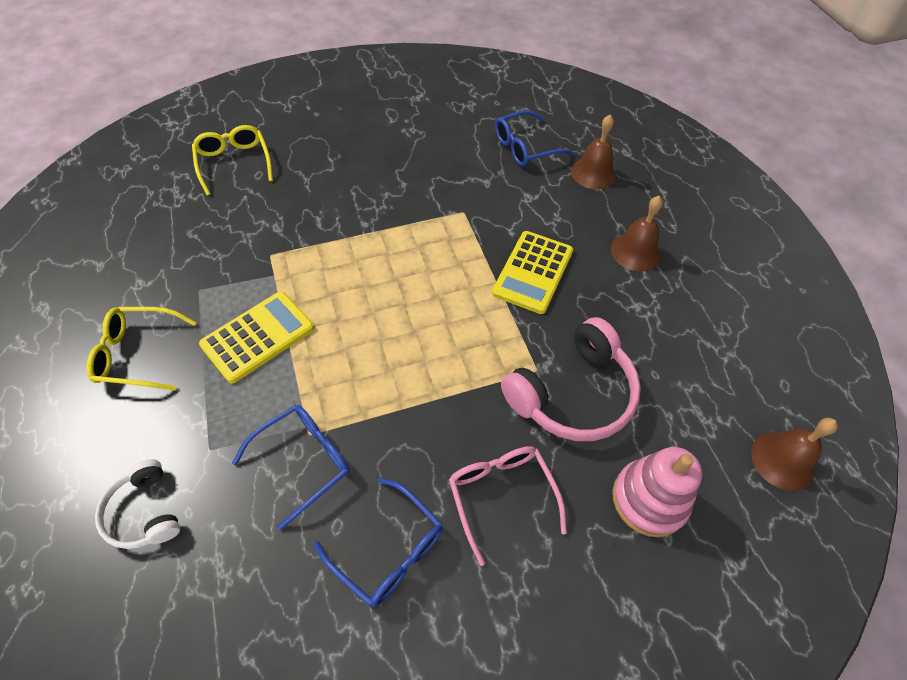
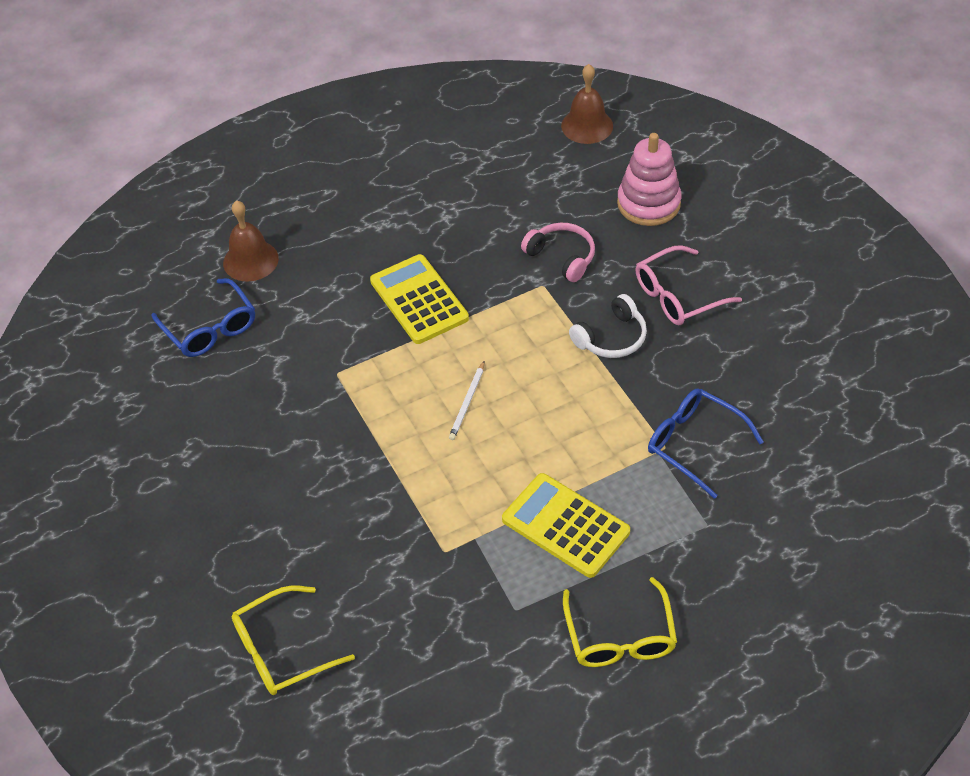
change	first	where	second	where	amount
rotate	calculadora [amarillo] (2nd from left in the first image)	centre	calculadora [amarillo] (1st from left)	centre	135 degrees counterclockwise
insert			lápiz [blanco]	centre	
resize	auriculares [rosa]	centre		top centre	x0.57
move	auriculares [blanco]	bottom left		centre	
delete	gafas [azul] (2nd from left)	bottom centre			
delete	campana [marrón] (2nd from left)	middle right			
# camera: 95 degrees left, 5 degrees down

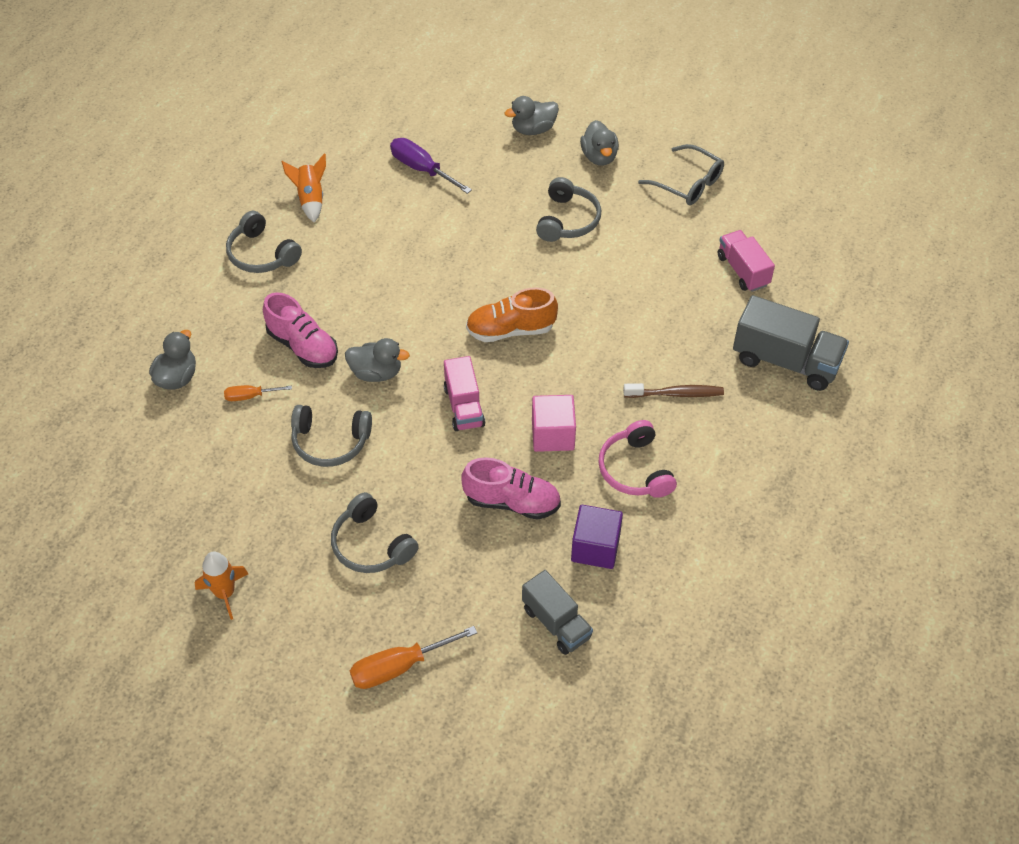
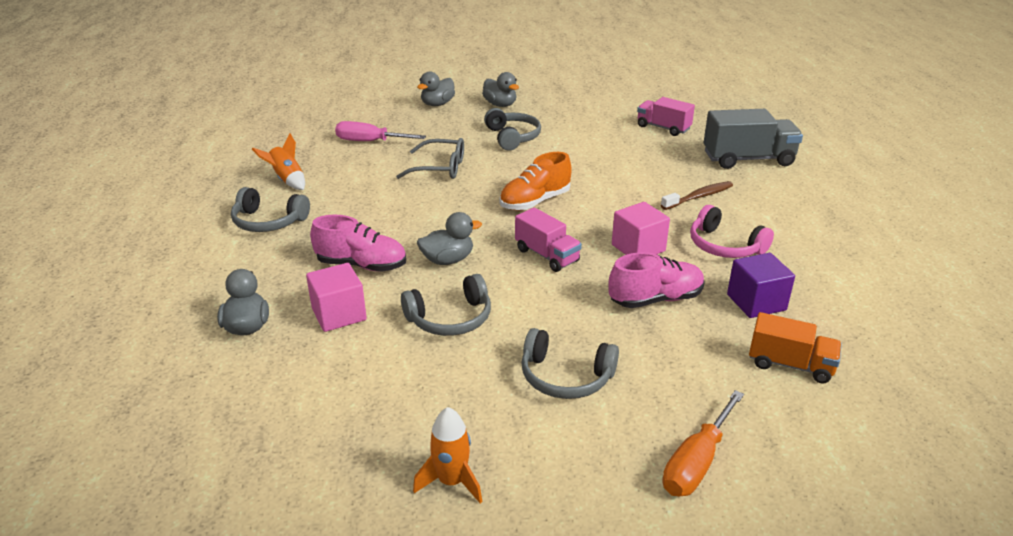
change	first	where	second	where	amount
replace	destornillador [naranja] (1st from left)	middle left	cubo [rosa] (1st from left)	middle left	
recolor	destornillador [morado]	top centre	destornillador [rosa]	top centre	
move	gafas [gris]	top right		top centre	
recolor	camión [gris] (1st from left)	bottom centre	camión [naranja]	middle right	
# camera: 30 degrees left, 20 degrees down

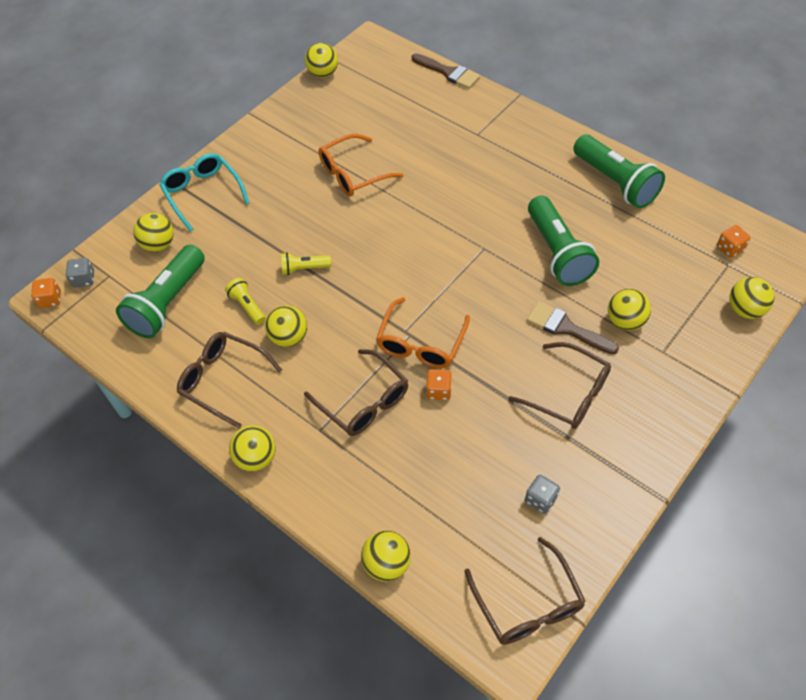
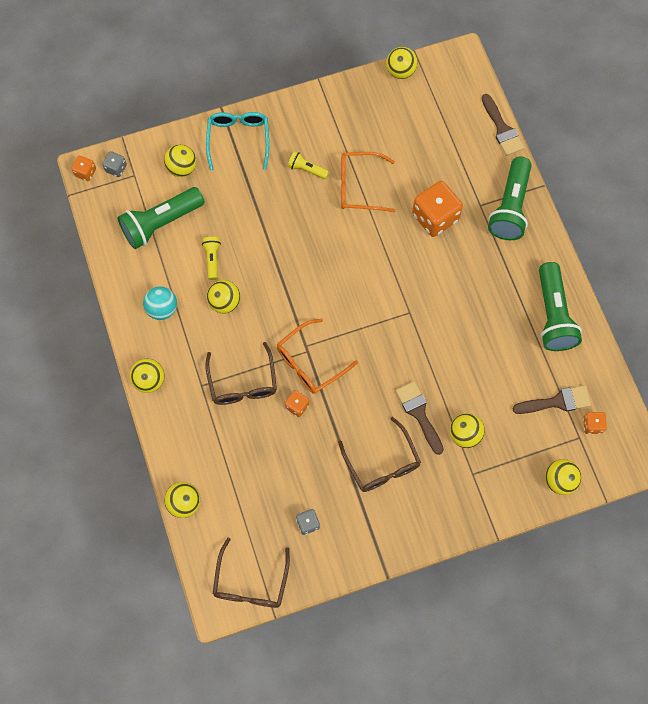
change	first	where	second	where	amount
replace	gafas [marrón] (1st from left)	middle left	pelota [turquesa]	middle left	
move	lámpara de mano [amarillo] (2nd from left)	centre		top centre	
insert			dado [naranja] (3rd from left)	top right	
move	lámpara de mano [verde] (2nd from left)	middle right		top right	
insert			pincel [marrón] (3rd from left)	middle right	
# camera: 30 degrees right, 15 degrees up

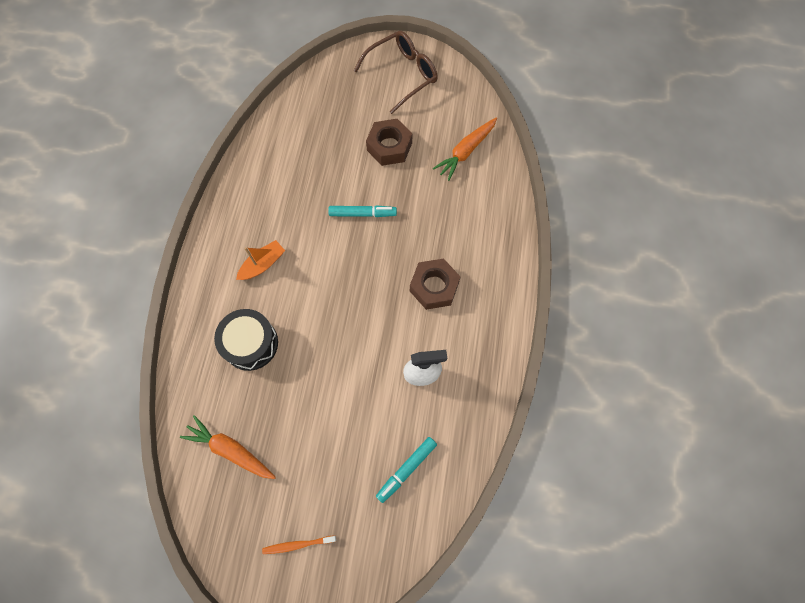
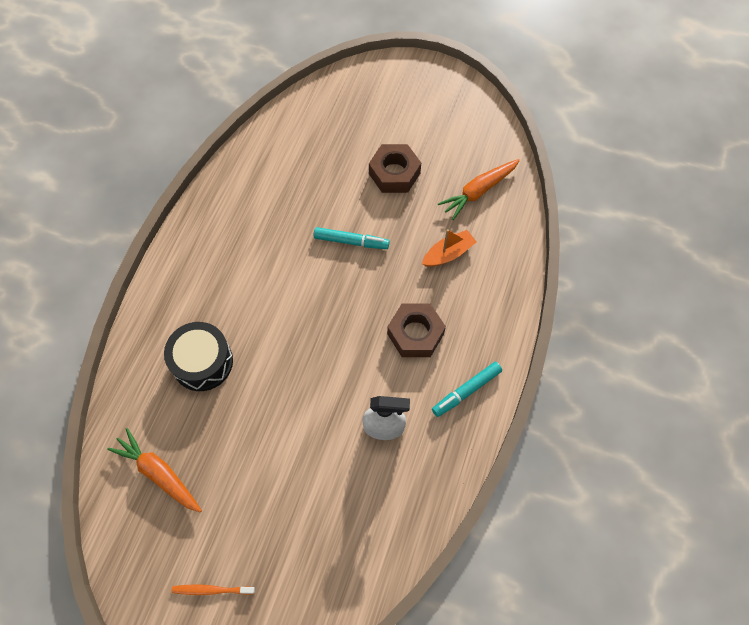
change	first	where	second	where	amount
move	barco [naranja]	middle left		centre	
move	rotulador [turquesa] (2nd from left)	bottom centre		centre	
delete	gafas [marrón]	top centre			
# camera: 10 degrees right, 5 degrees down

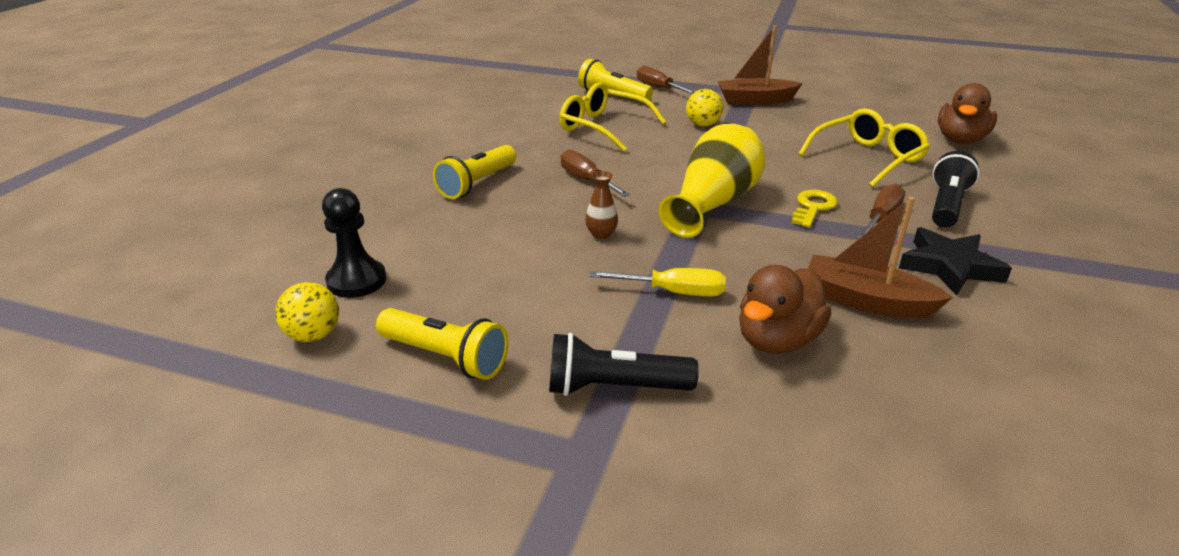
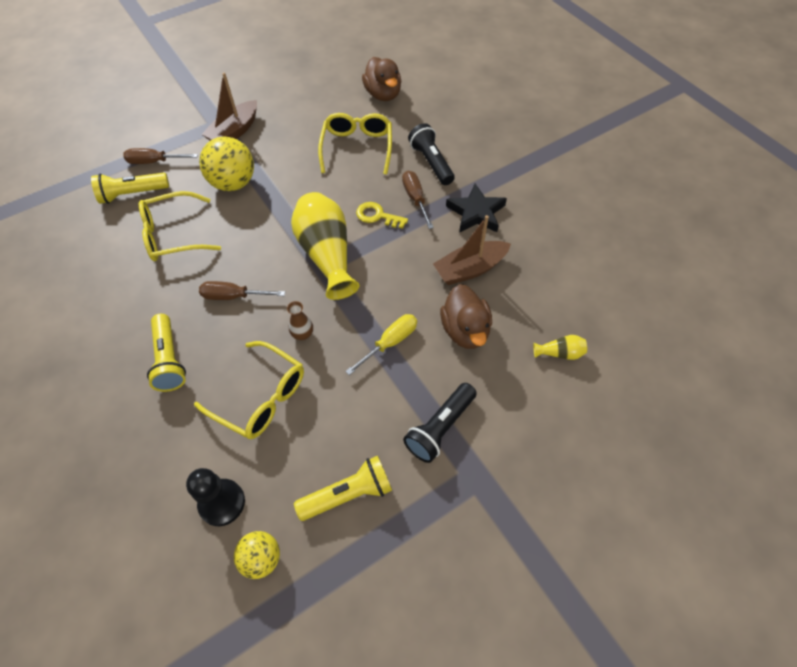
change	first	where	second	where	amount
insert			gafas [amarillo] (2nd from left)	middle left	
resize	pelota [amarillo] (2nd from left in the first image)	top centre	pelota [amarillo] (1st from left)	top left	x1.70
rotate	llave [amarillo]	middle right		top centre	45 degrees counterclockwise
insert			florero [amarillo] (2nd from left)	middle right	
# camera: 50 degrees left, 25 degrees up

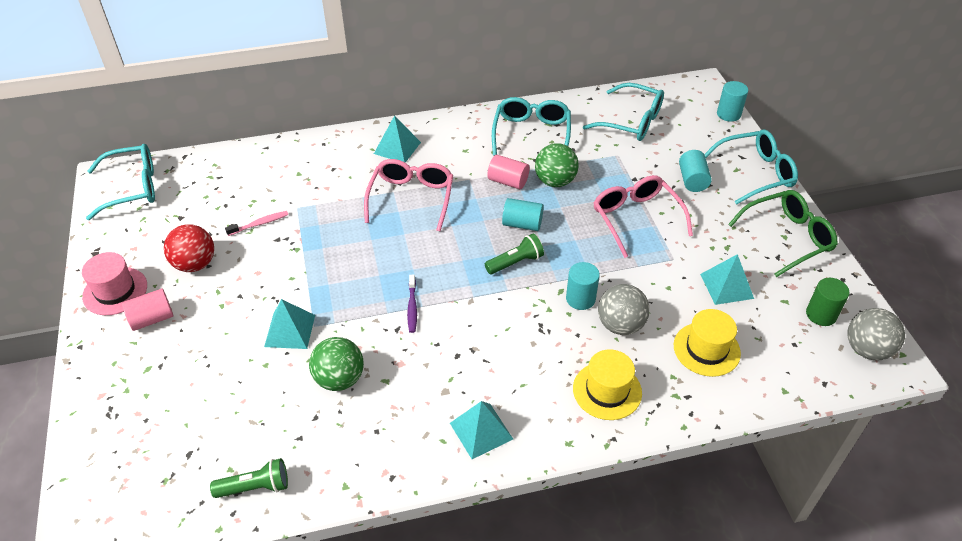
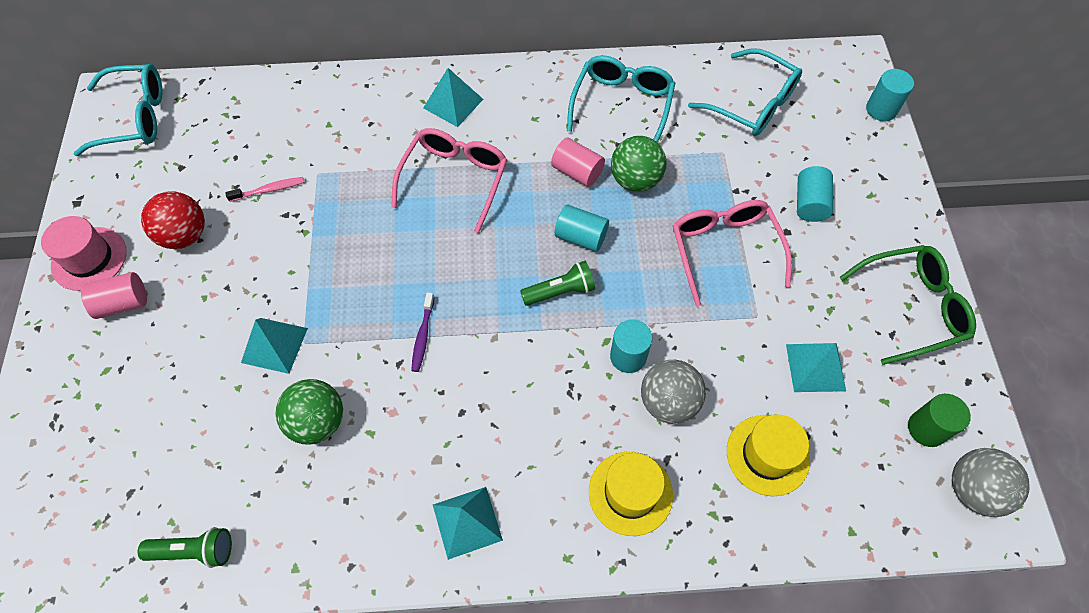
change	first	where	second	where	amount
delete	gafas [turquesa] (4th from left)	top right			
# camera: 10 degrees right, 15 degrees up

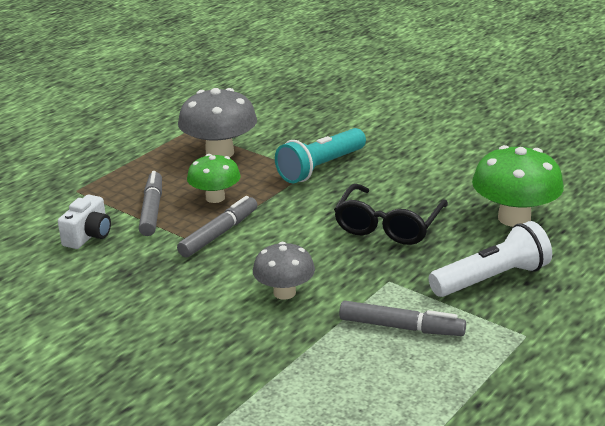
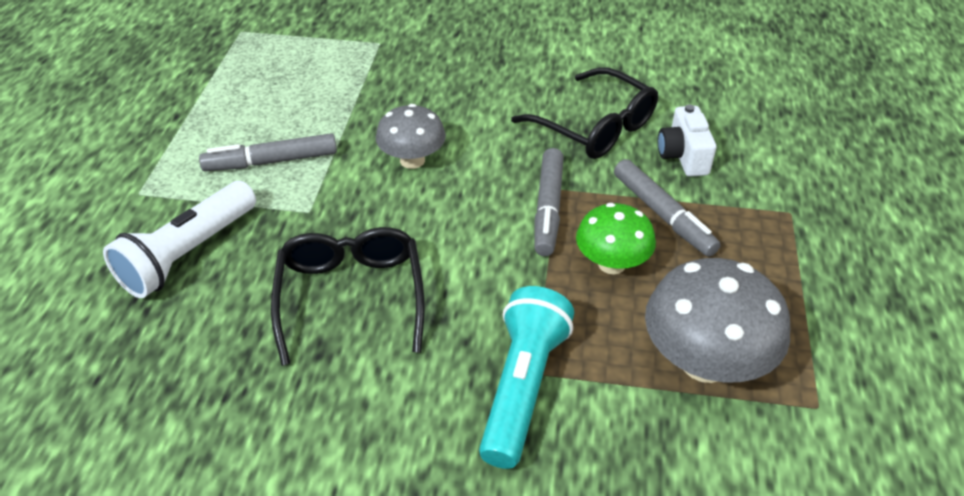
change	first	where	second	where	amount
insert			gafas [negro] (2nd from left)	top centre	
delete	seta [verde] (2nd from left)	middle right			
# camera: 150 degrees right, 15 degrees up

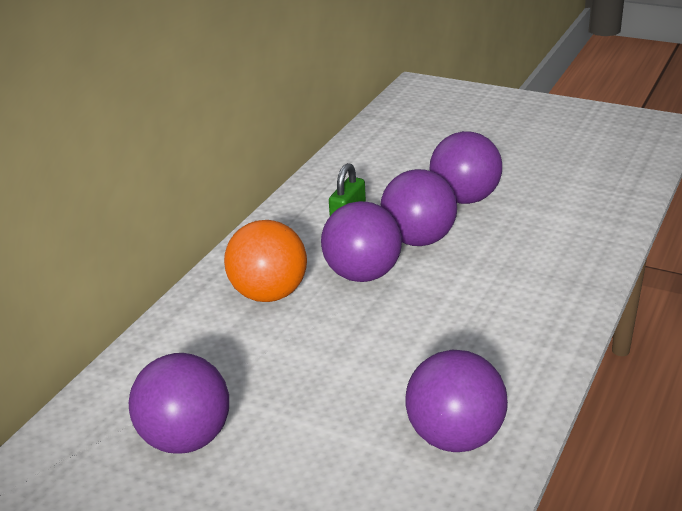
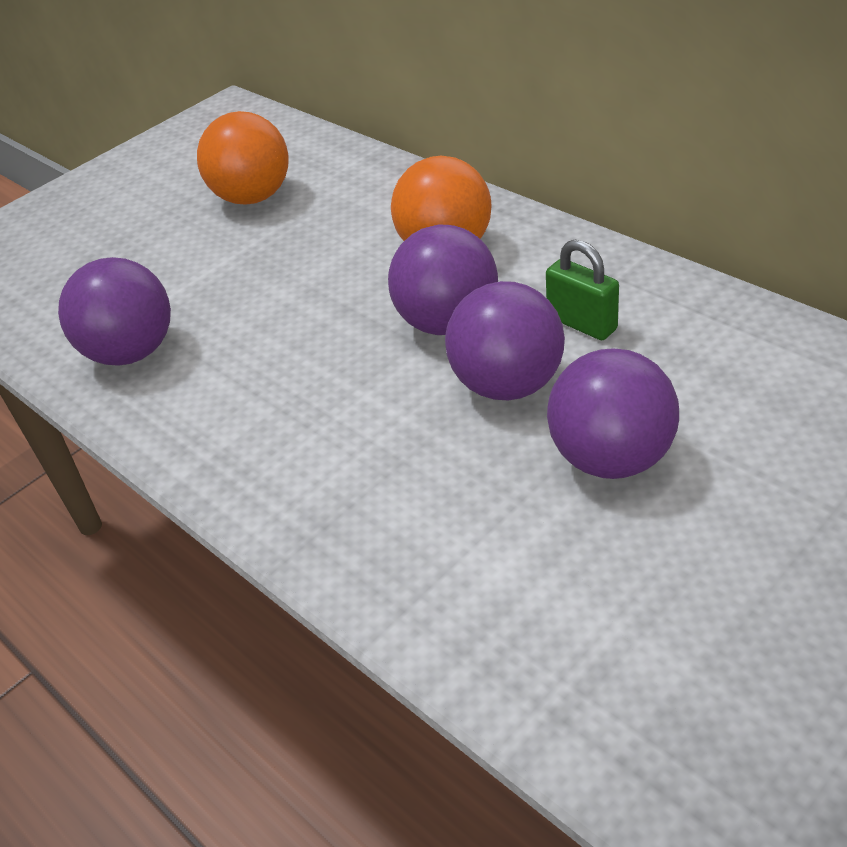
change	first	where	second	where	amount
recolor	pelota [morado] (1st from left)	bottom left	pelota [naranja] (1st from left)	top left	
# camera: 110 degrees right, 10 degrees up

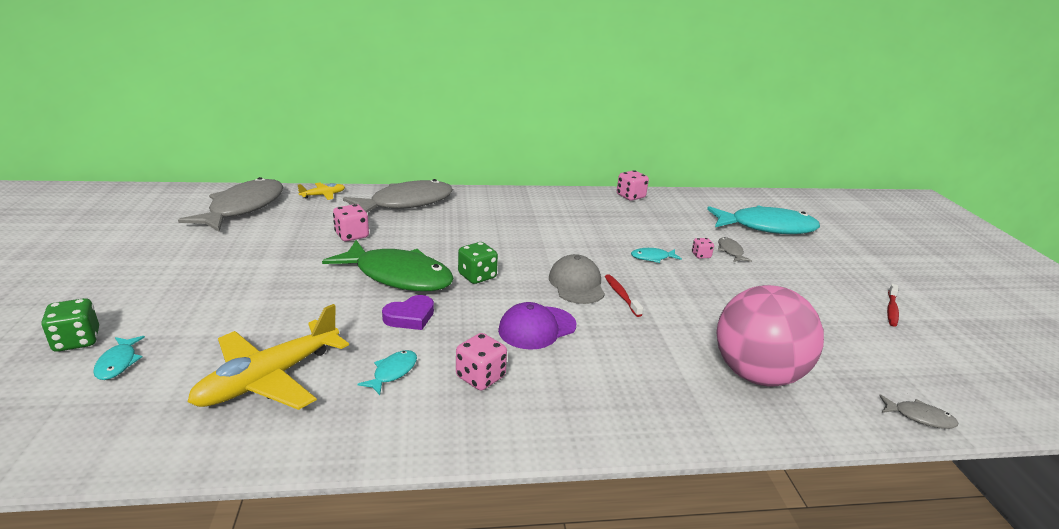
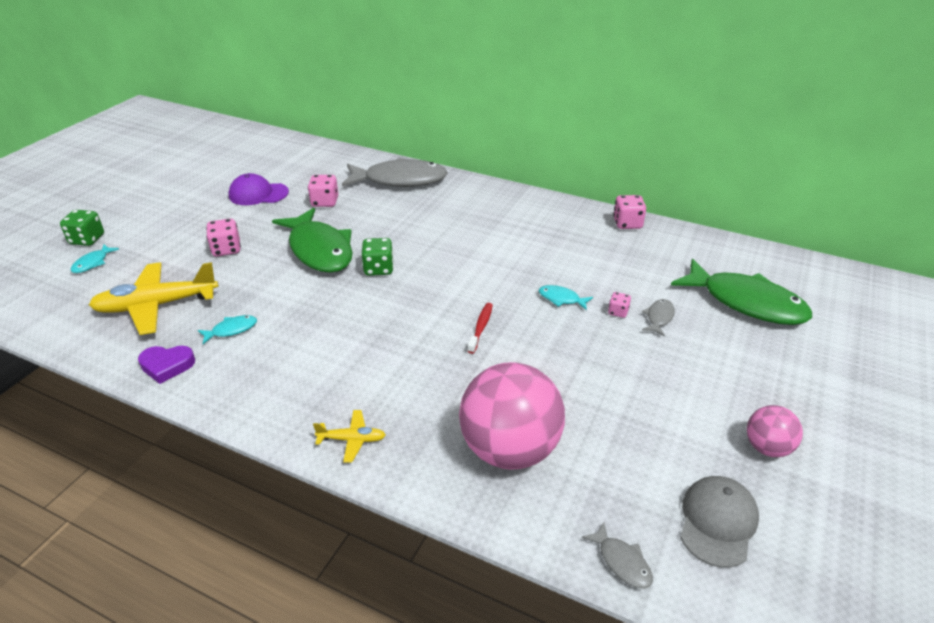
change	first	where	second	where	amount
move	corazón [morado]	centre		middle left	
move	dado [rosa] (2nd from left in the first image)	bottom centre	dado [rosa] (1st from left)	middle left	
move	gorra [morado]	centre		top left	
move	avión [amarillo] (2nd from left)	middle left		bottom centre	
recolor	pez [turquesa] (4th from left)	middle right	pez [verde] (2nd from left)	middle right	
move	gorra [gris]	centre		bottom right	
replace	cepillo de dientes [rojo] (2nd from left)	middle right	pelota [rosa] (2nd from left)	bottom right	
delete	pez [gris] (1st from left)	middle left			
# camera: 35 degrees right, 10 degrees up

